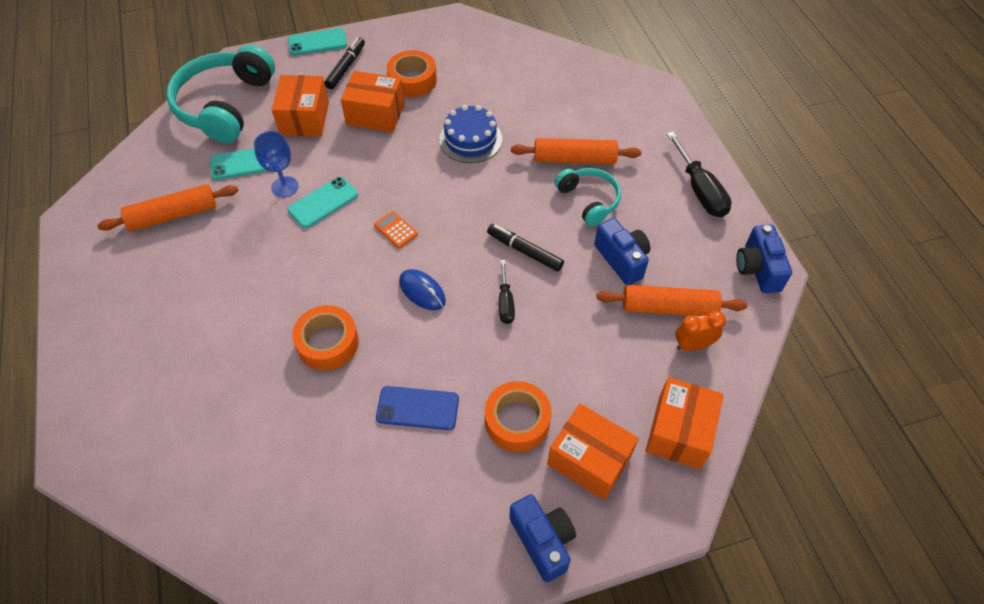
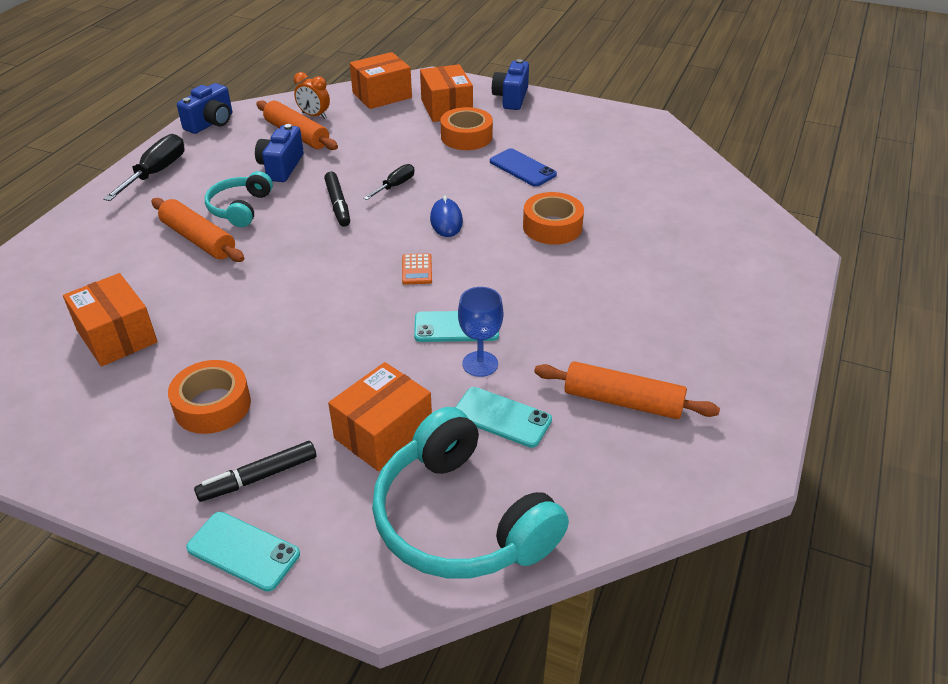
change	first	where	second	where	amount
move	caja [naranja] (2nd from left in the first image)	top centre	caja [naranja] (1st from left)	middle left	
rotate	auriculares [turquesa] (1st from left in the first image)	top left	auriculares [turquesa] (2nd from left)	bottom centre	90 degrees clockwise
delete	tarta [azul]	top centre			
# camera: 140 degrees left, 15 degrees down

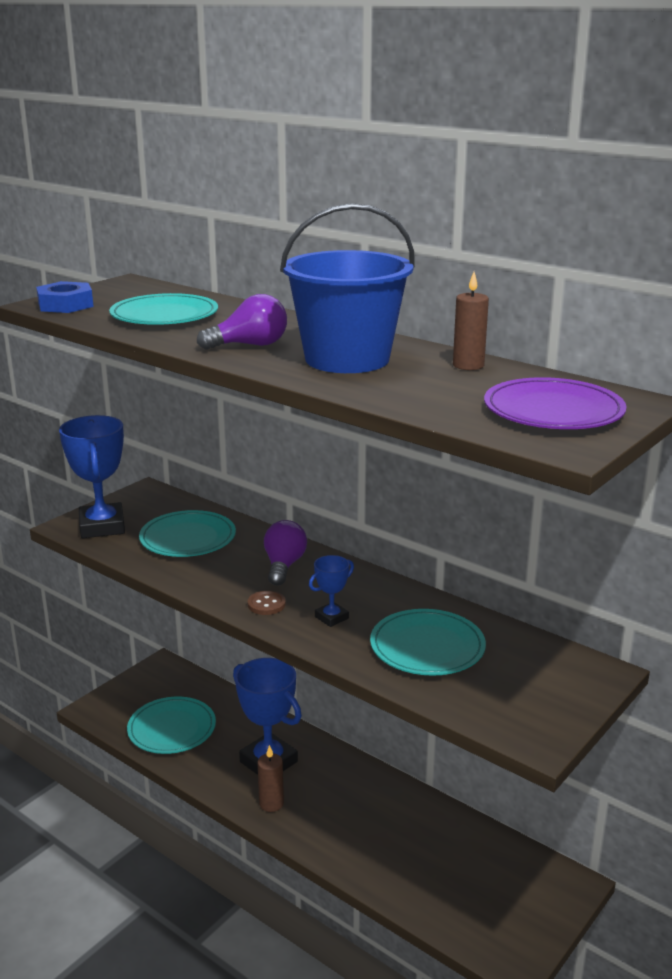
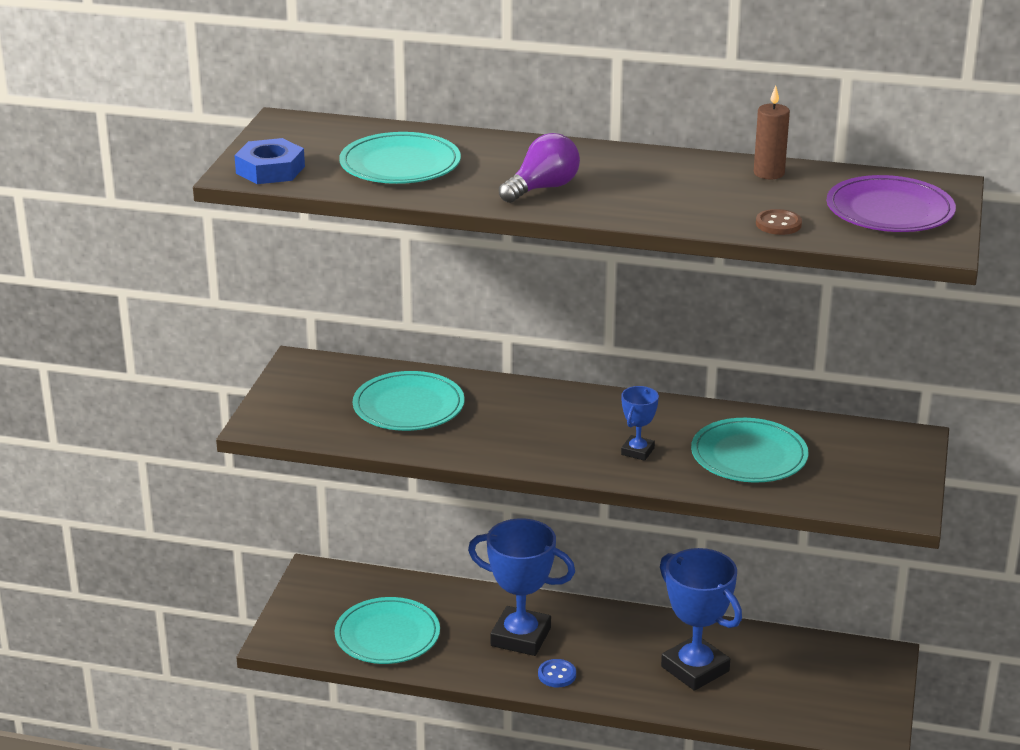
change	first	where	second	where	amount
replace	vela [marrón] (1st from left)	bottom centre	botón [azul]	bottom centre	
move	trofeo [azul] (1st from left in the first image)	middle left	trofeo [azul] (3rd from left)	bottom right	
move	botón [marrón]	centre		top right	
delete	bombilla [morado] (2nd from left)	centre			
delete	balde [azul]	top centre			
# camera: 25 degrees left, 5 degrees up

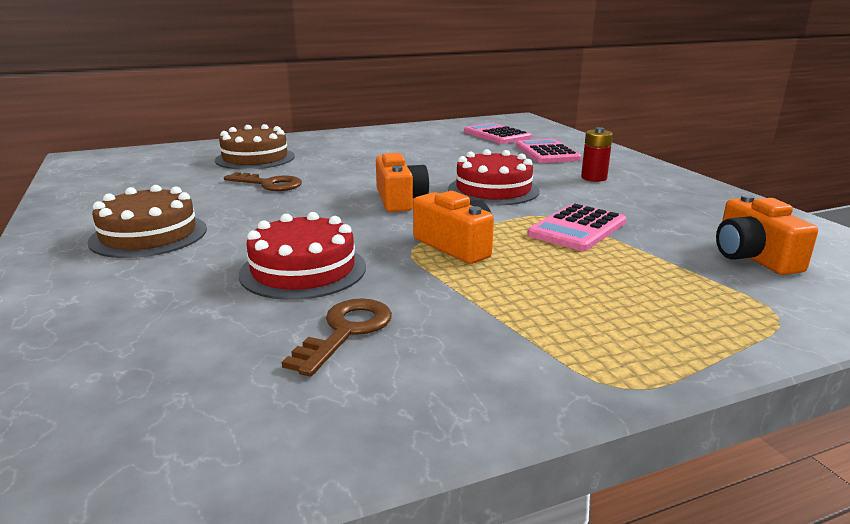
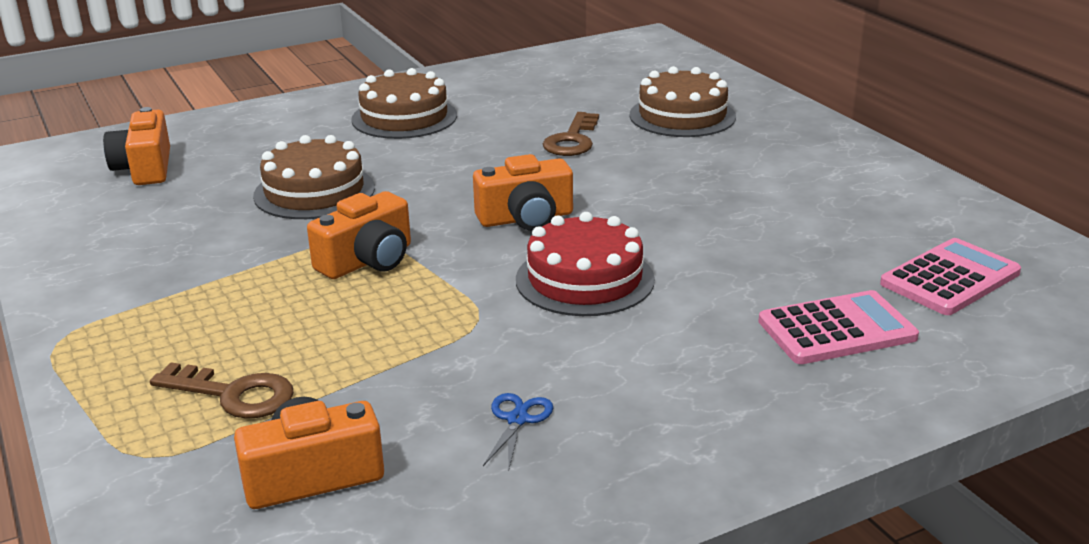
change	first	where	second	where	amount
insert			cámara [naranja] (1st from left)	top left	
move	llave [marrón] (2nd from left in the first image)	centre	llave [marrón] (1st from left)	bottom left	
recolor	tarta [rojo] (1st from left)	centre	tarta [marrón] (1st from left)	top left	
insert			tijeras [azul]	bottom centre	
delete	calculadora [rosa] (3rd from left)	middle right			
delete	pila [rojo]	top right			
# camera: 85 degrees right, 5 degrees up

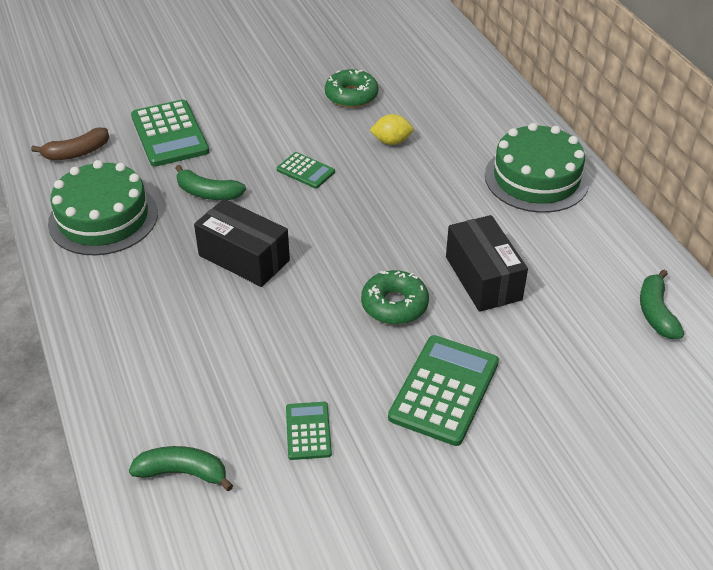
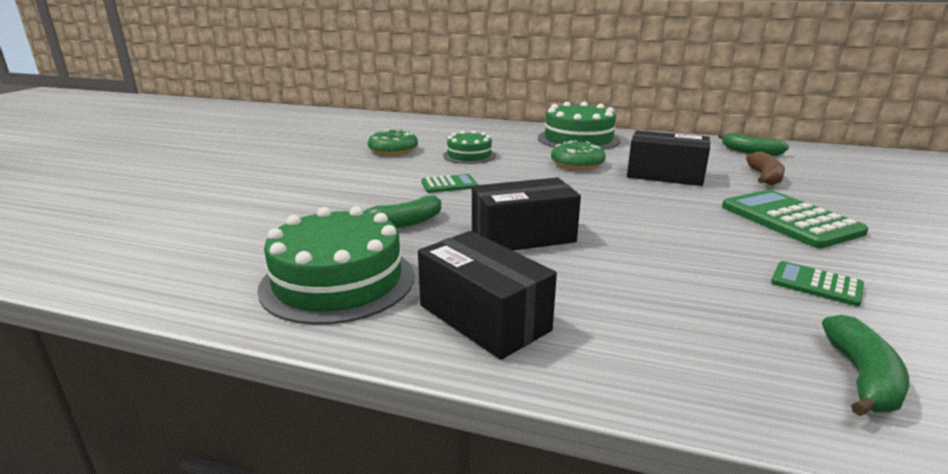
change	first	where	second	where	amount
insert			caja [negro] (1st from left)	centre	
replace	limón [amarillo]	top centre	tarta [verde] (2nd from left)	top centre	
move	rosquilla [verde] (2nd from left)	centre		top centre	
move	plátano [marrón]	top left		middle right	
rotate	plátano [verde] (1st from left in the first image)	bottom left	plátano [verde] (3rd from left)	bottom right	150 degrees clockwise
delete	calculadora [verde] (1st from left)	top left			
# camera: 50 degrees left, 20 degrees down

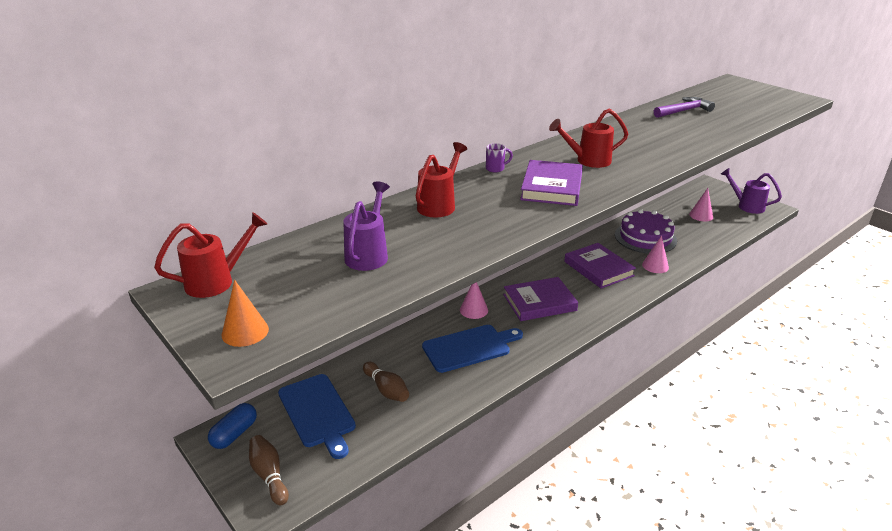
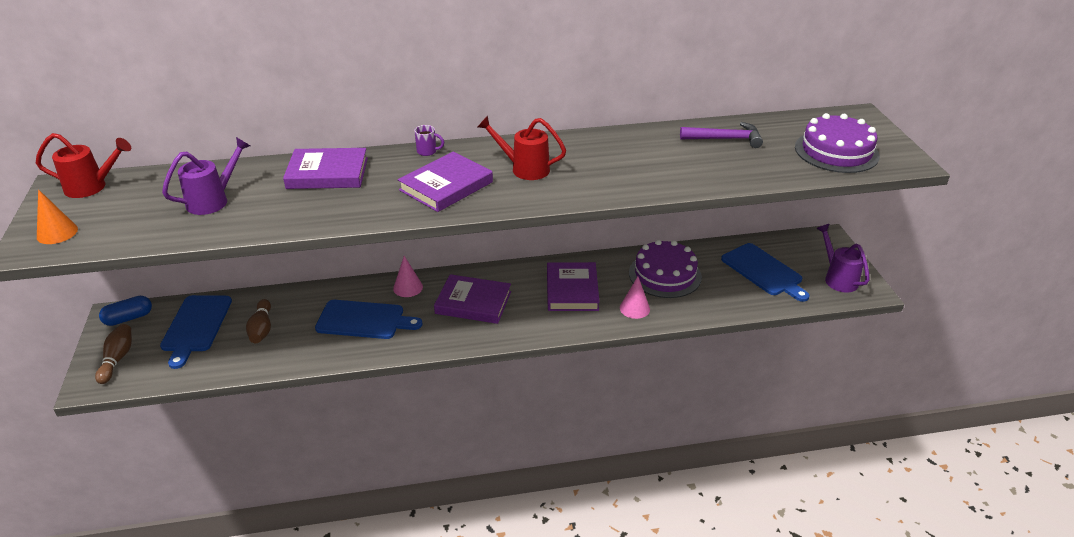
change	first	where	second	where	amount
replace	regadera [rojo] (2nd from left)	centre	libro [morado] (1st from left)	top left	
replace	cono [rosa] (3rd from left)	middle right	tabla de cortar [azul] (3rd from left)	middle right	
insert			tarta [morado] (2nd from left)	top right	
# camera: 30 degrees right, 5 degrees up

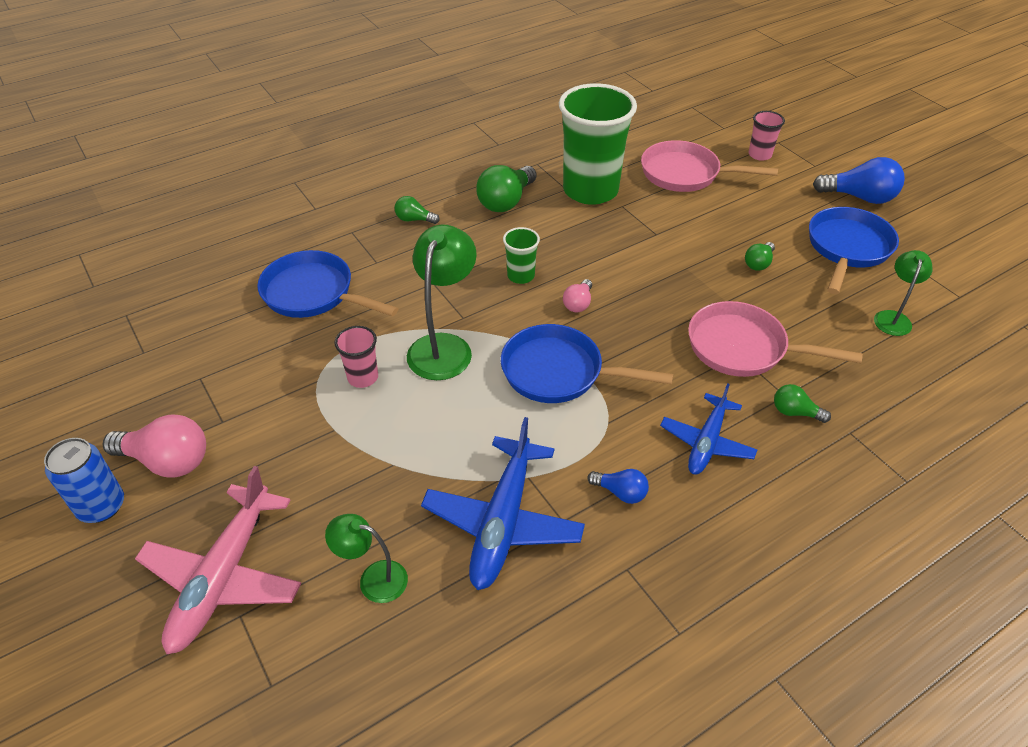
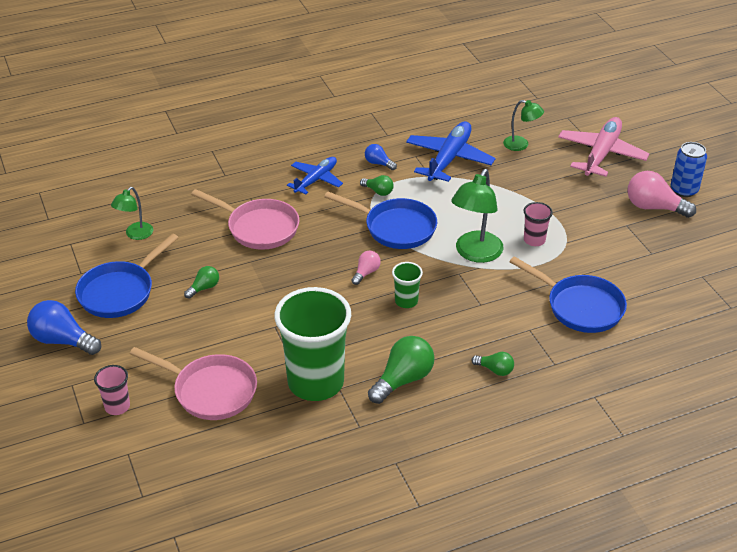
change	first	where	second	where	amount
move	bombilla [verde] (4th from left in the first image)	middle right	bombilla [verde] (2nd from left)	centre	
# camera: 170 degrees left, 5 degrees down

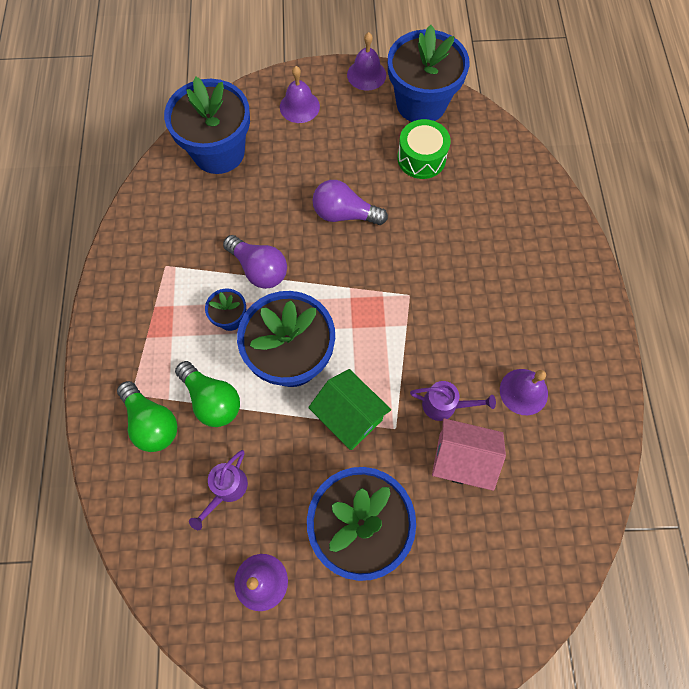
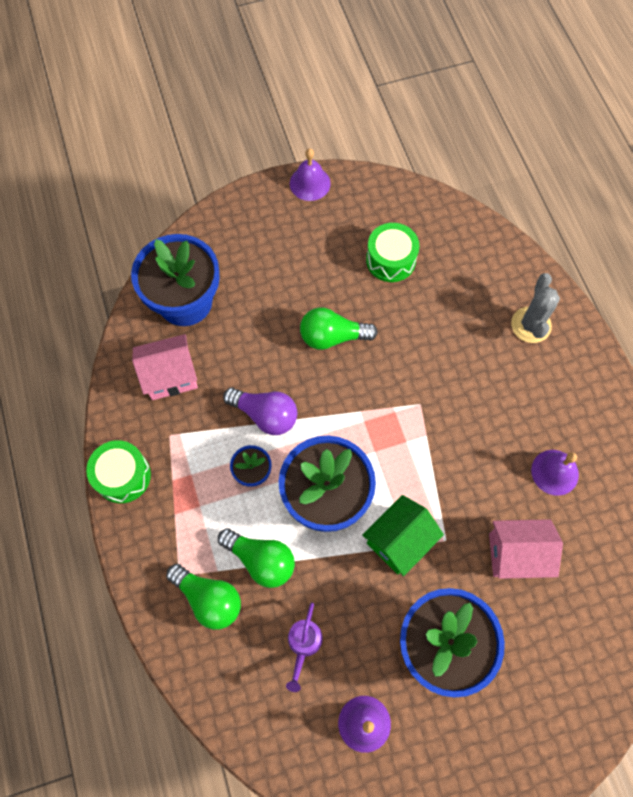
change	first	where	second	where	amount
insert			tambor [verde] (1st from left)	middle left	
insert			casa [rosa] (1st from left)	middle left	
recolor	bombilla [morado] (2nd from left)	top centre	bombilla [verde] (3rd from left)	centre	
rotate	casa [verde]	centre		bottom centre	75 degrees counterclockwise
insert			cactus [gris]	middle right	
delete	campana [morado] (2nd from left)	top centre			
delete	maceta [azul] (5th from left)	top centre			
delete	regadera [morado] (2nd from left)	centre			
# camera: 15 degrees left, 0 degrees up

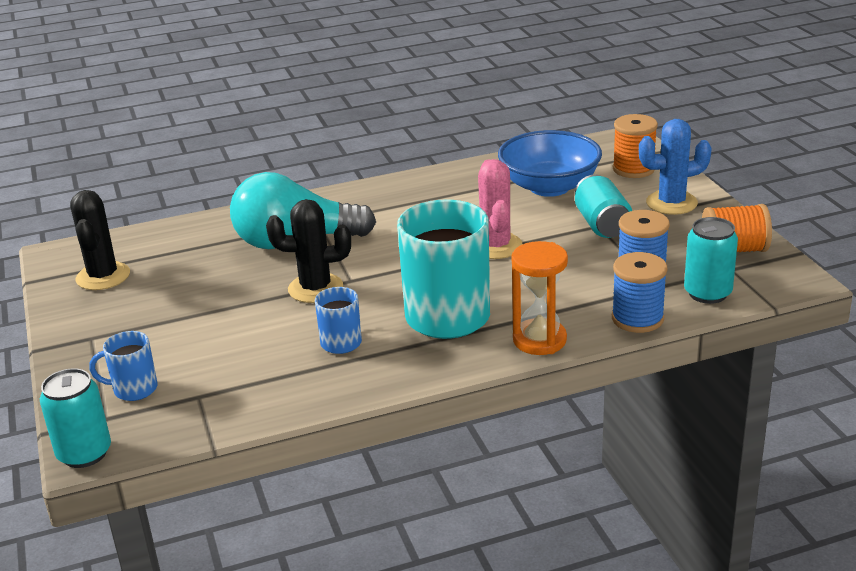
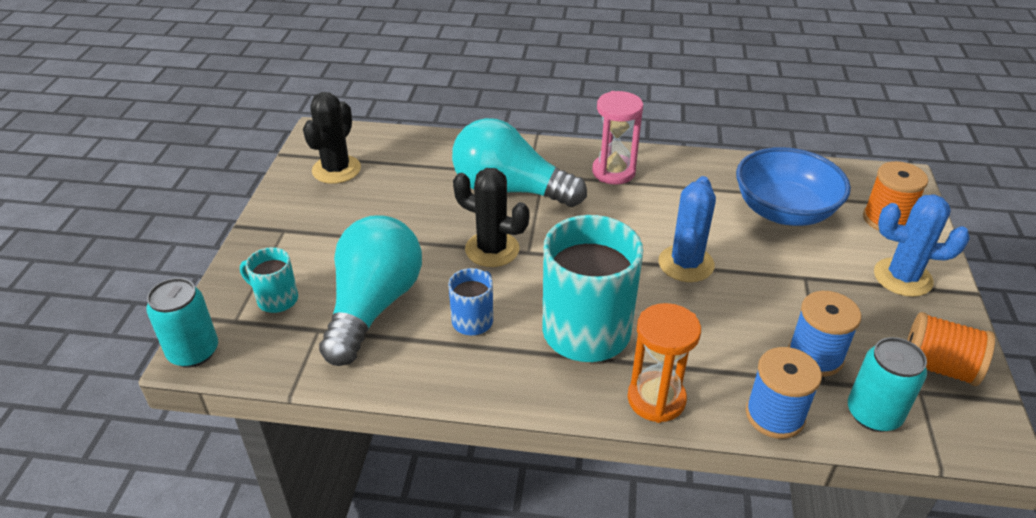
change	first	where	second	where	amount
recolor	taza [azul] (1st from left)	middle left	taza [turquesa] (1st from left)	middle left	
insert			bombilla [turquesa] (1st from left)	centre	
insert			reloj de arena [rosa]	top centre	
recolor	cactus [rosa]	centre	cactus [azul] (1st from left)	centre	
delete	lata [turquesa] (2nd from left)	middle right			
# camera: 25 degrees right, 10 degrees up

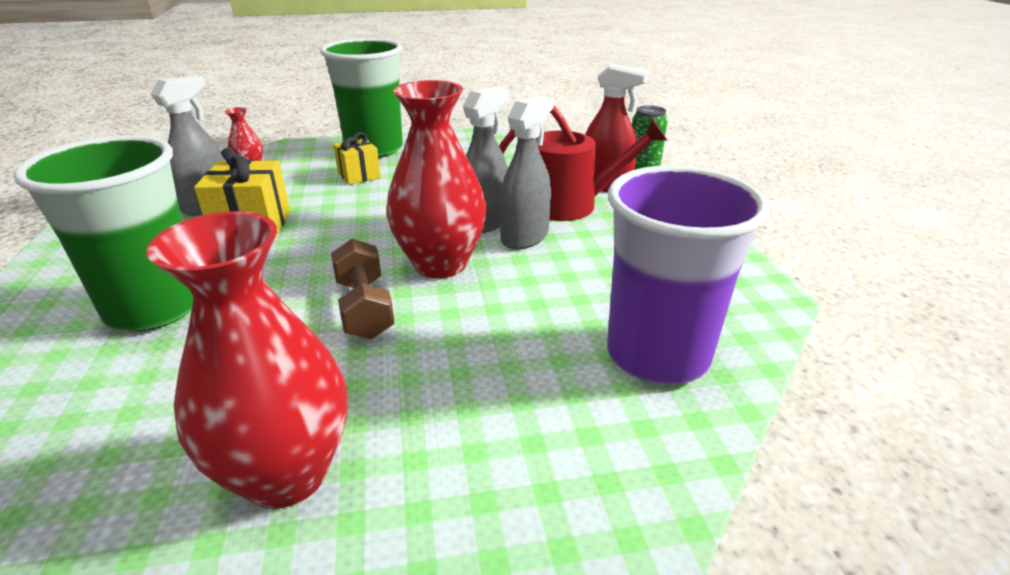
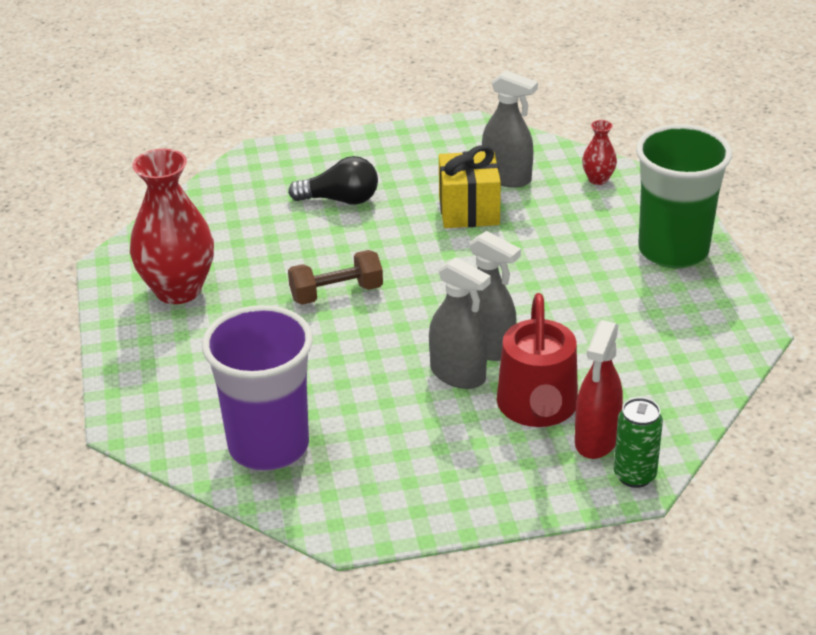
change	first	where	second	where	amount
replace	vaso [verde] (1st from left)	middle left	bombilla [negro]	top centre	
delete	regalo [amarillo] (2nd from left)	top centre			
delete	florero [rojo] (3rd from left)	top centre			
# camera: 90 degrees right, 5 degrees up

